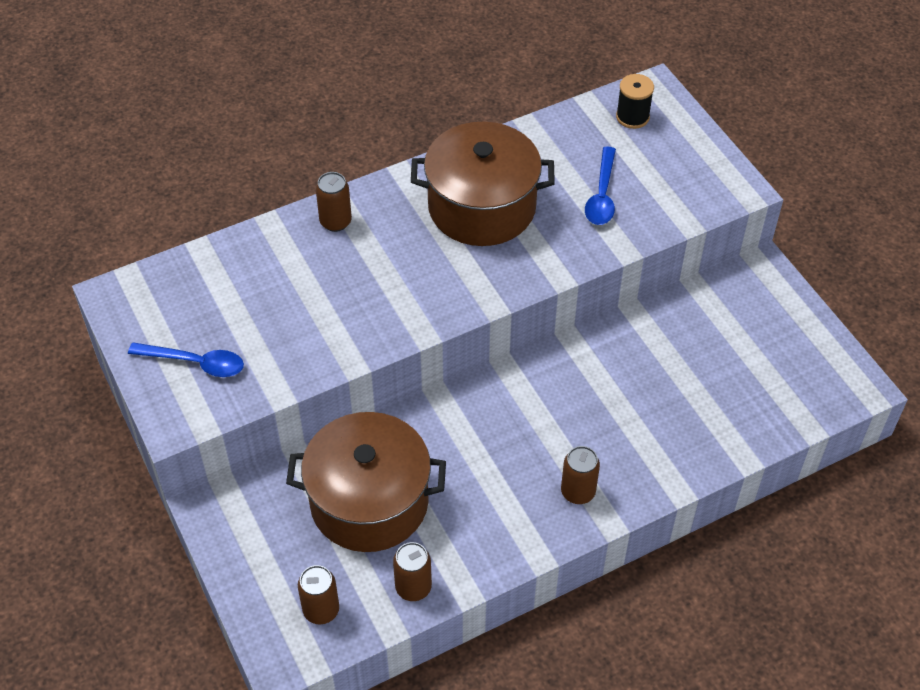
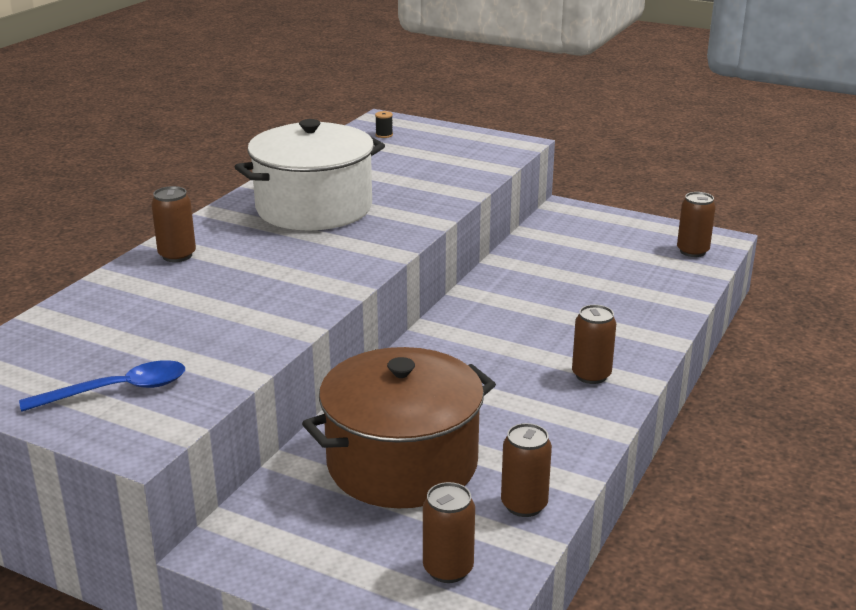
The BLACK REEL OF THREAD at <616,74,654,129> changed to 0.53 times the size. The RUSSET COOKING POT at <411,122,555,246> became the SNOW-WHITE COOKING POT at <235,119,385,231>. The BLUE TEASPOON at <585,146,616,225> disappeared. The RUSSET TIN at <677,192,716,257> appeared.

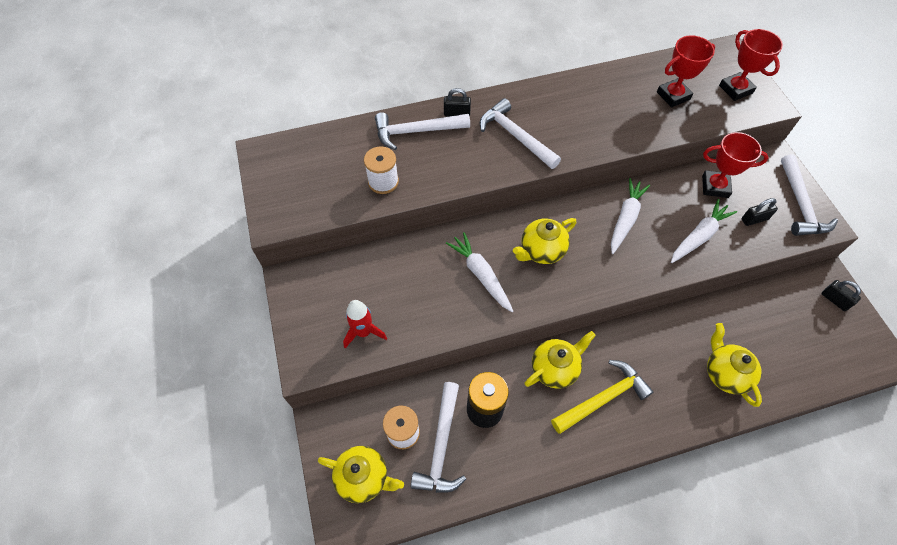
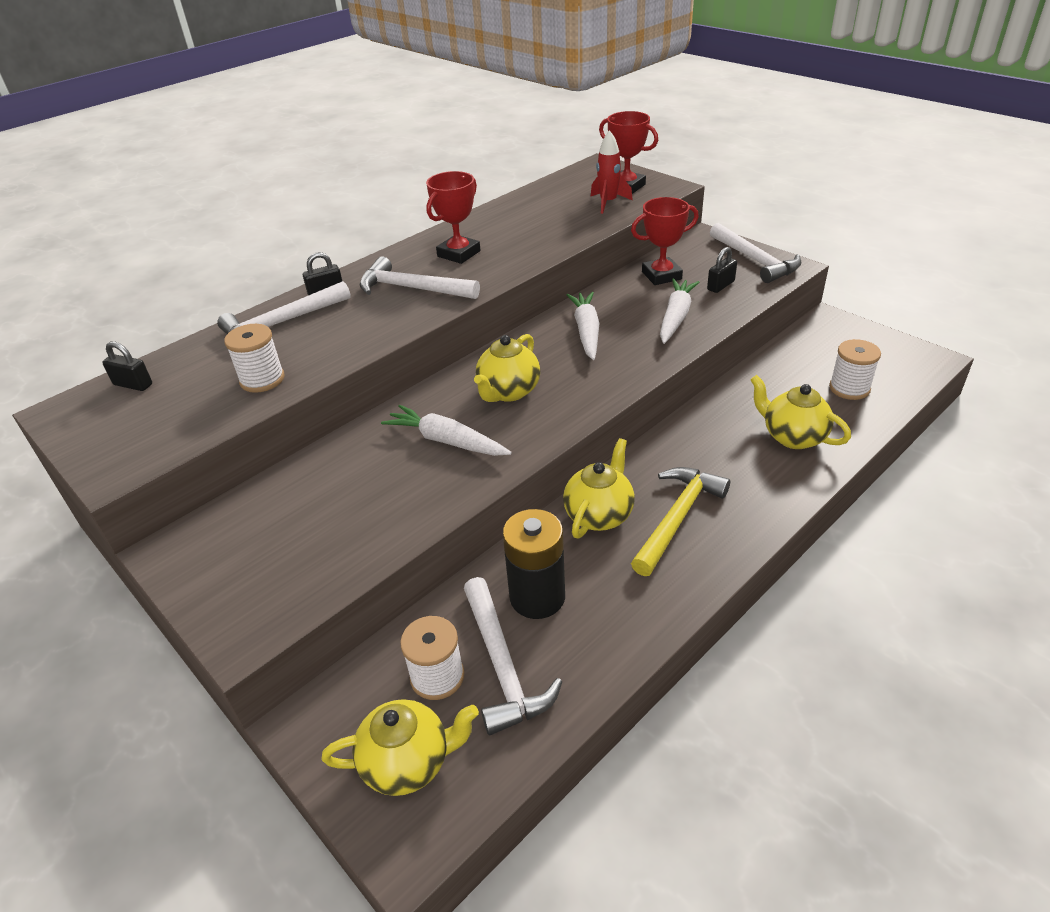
The SCARLET AWARD CUP moved from <657,35,715,107> to <426,171,480,264>. The BLACK PADLOCK moved from <821,280,861,311> to <102,342,152,391>. The SCARLET ROCKET moved from <343,300,387,348> to <591,130,633,214>. The SNOW-WHITE REEL OF THREAD at <829,339,881,400> appeared.

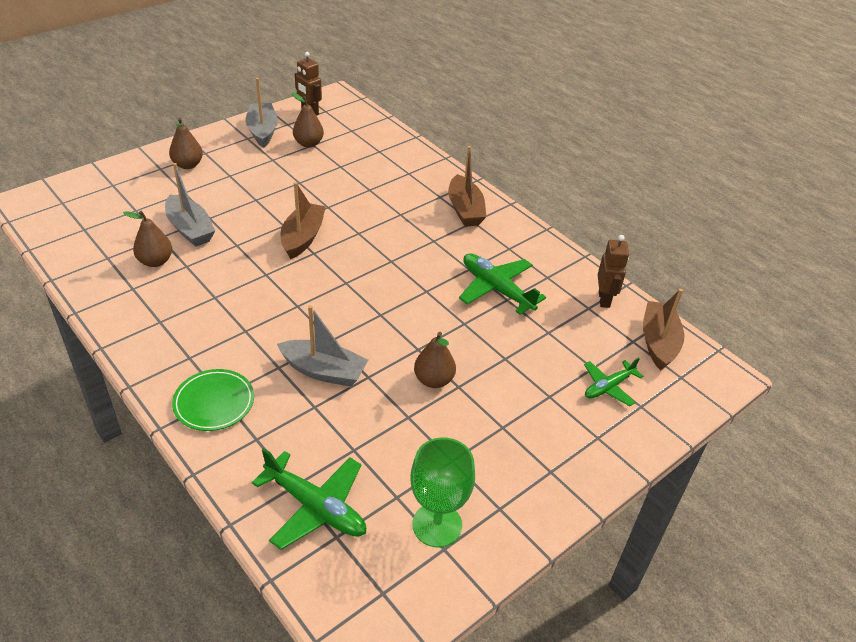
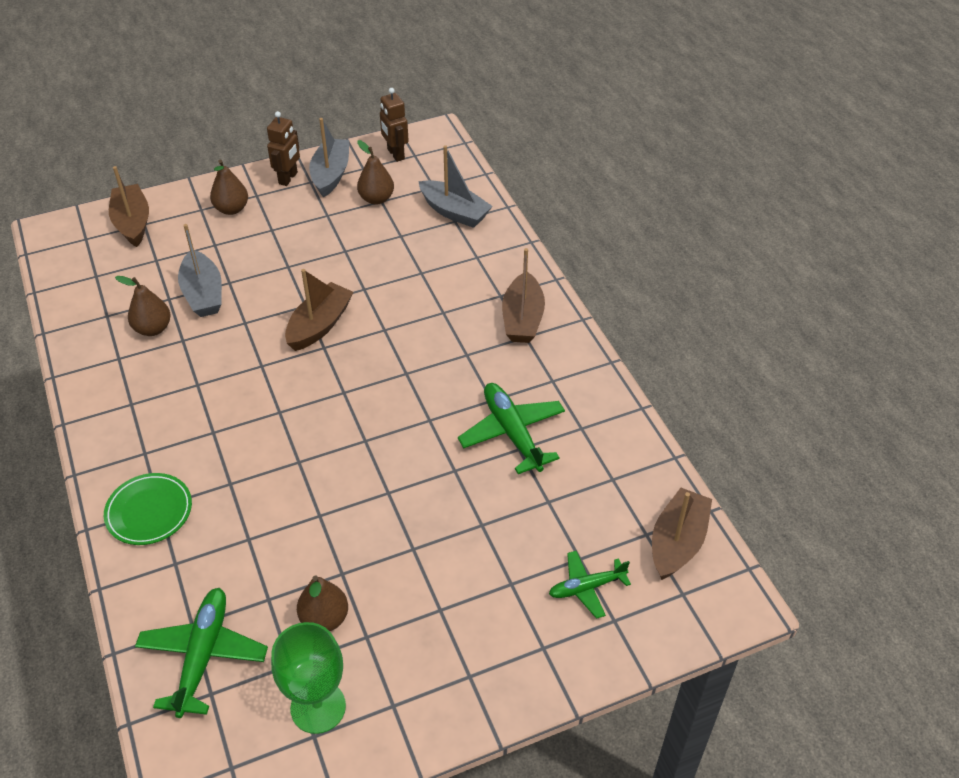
The RUSSET ROBOT moved from <597,235,629,308> to <267,111,300,186>. The GRAY BOAT moved from <277,305,368,387> to <418,145,493,228>. The RUSSET PEAR FRUIT moved from <414,332,456,388> to <297,575,348,631>. The LEAF-GREEN AEROPLANE at <252,448,366,550> turned 135 degrees counterclockwise. The RUSSET BOAT at <109,166,149,247> appeared.

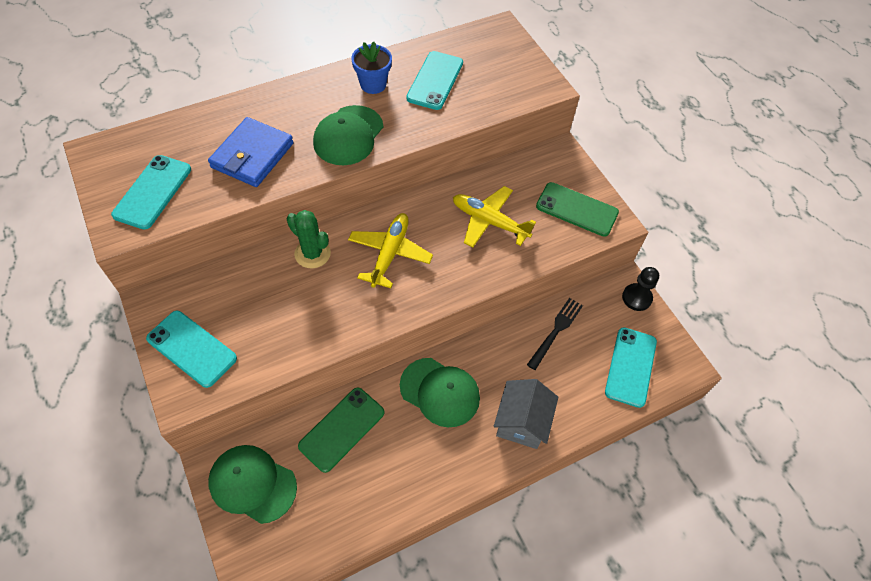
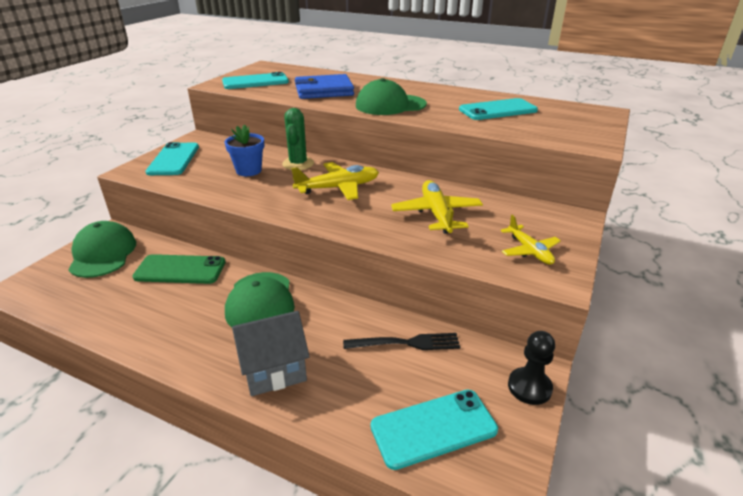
The BLUE PLANT POT moved from <351,42,392,94> to <225,124,264,176>. The LEAF-GREEN PHONE at <536,182,619,237> was replaced by the GOLDEN AEROPLANE at <501,215,561,265>.

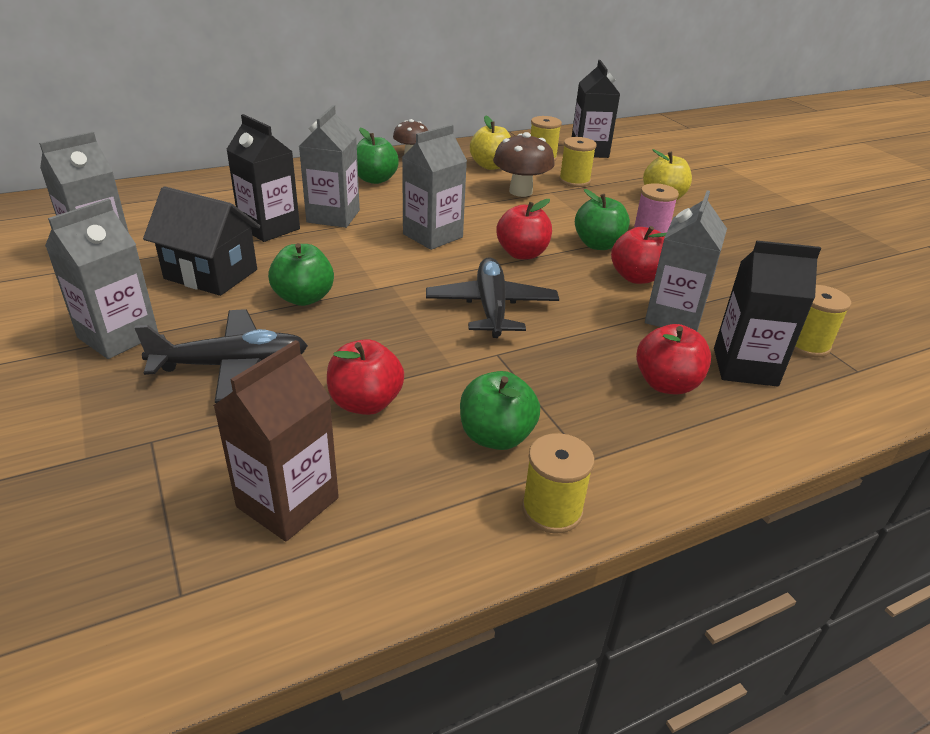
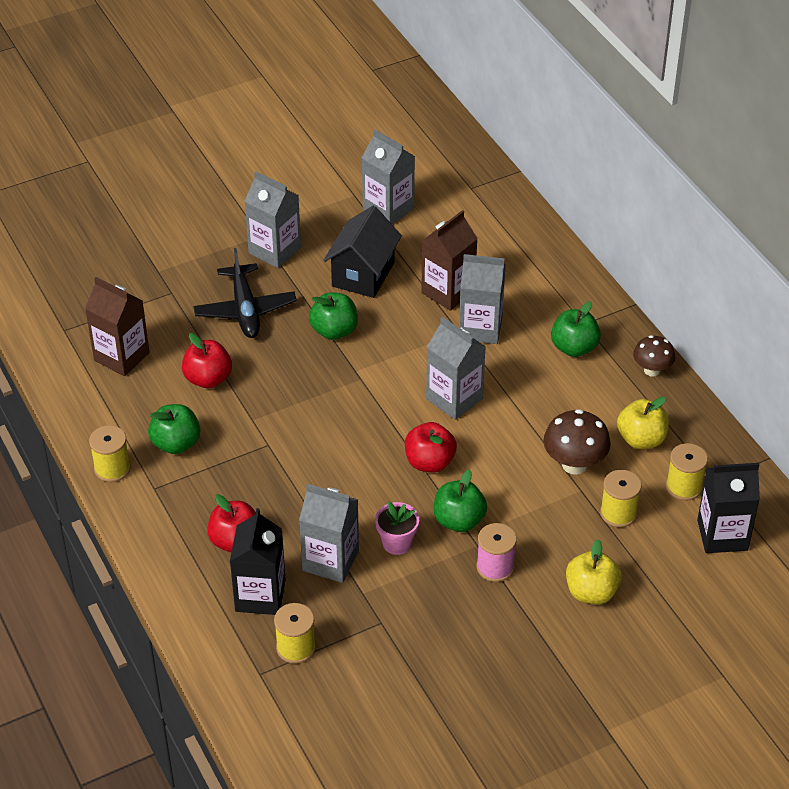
The BLACK CARTON at <226,114,300,242> became the RUSSET CARTON at <421,210,478,311>. The SCARLET APPLE at <611,226,666,284> was replaced by the ROSY PLANT POT at <375,501,419,555>. The BLACK AEROPLANE at <426,257,559,338> disappeared.

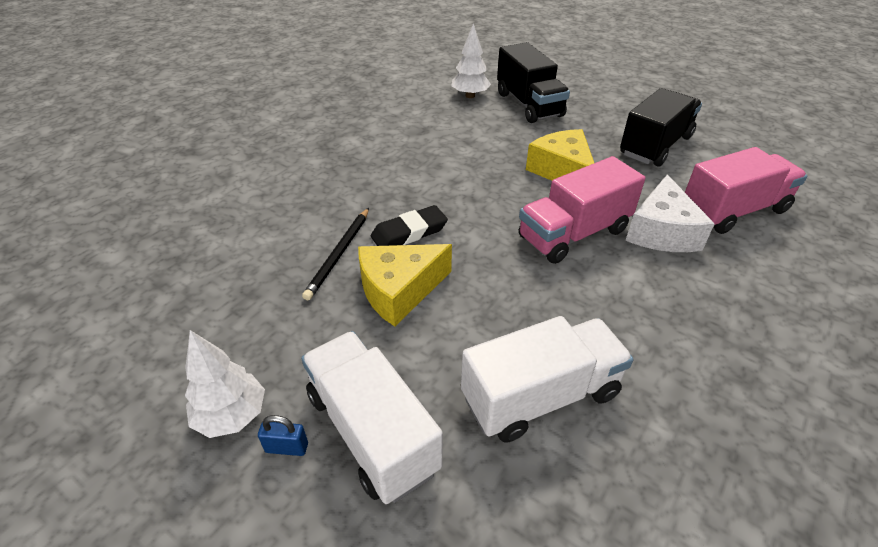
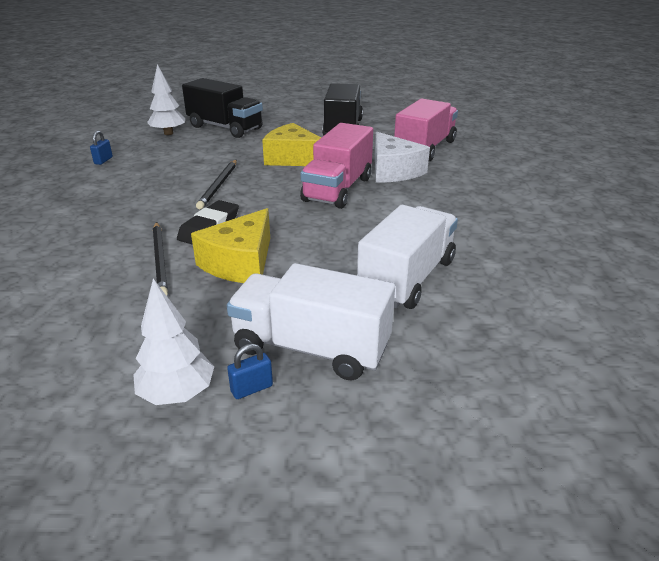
The BLUE PADLOCK at <90,130,113,165> appeared. The BLACK LEAD PENCIL at <196,160,237,209> appeared.

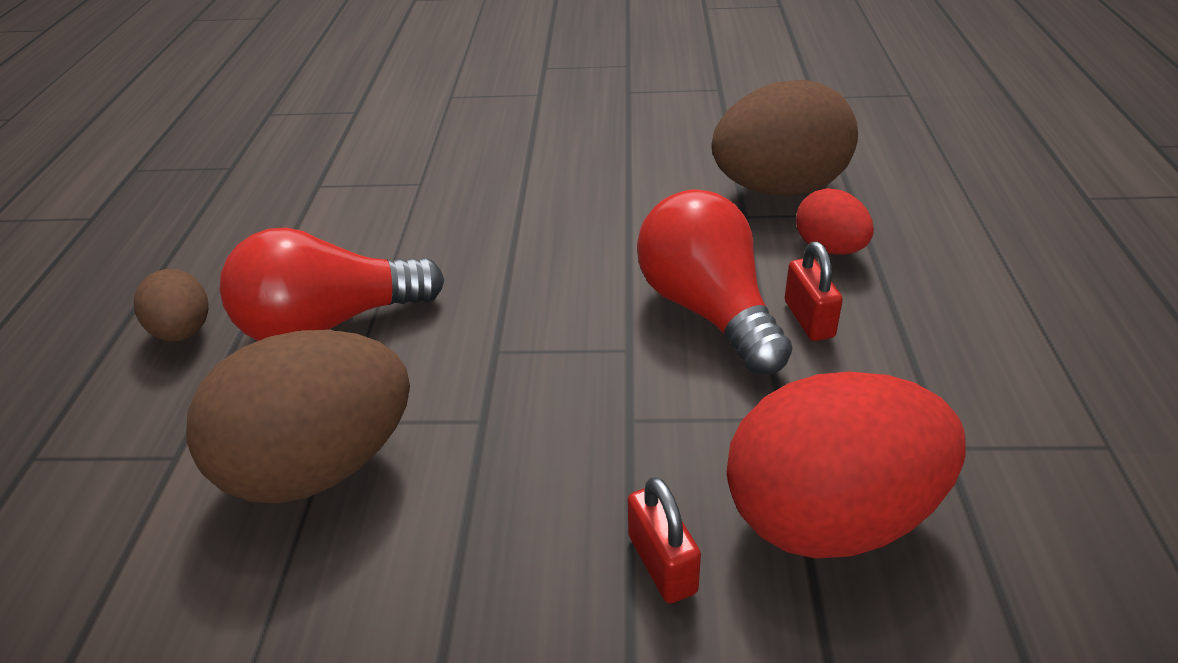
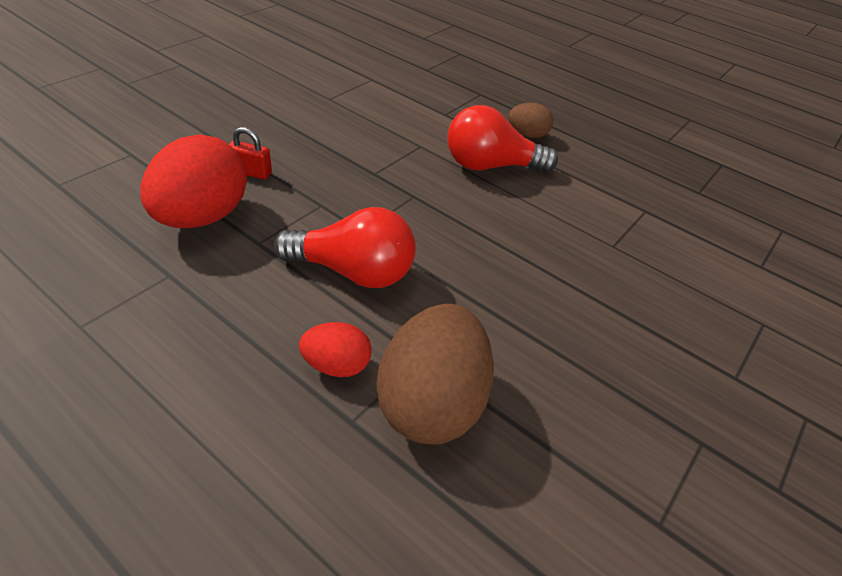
The SCARLET LIGHT BULB at <220,228,445,341> turned 105 degrees counterclockwise. The SCARLET PADLOCK at <784,242,843,341> disappeared. The RUSSET EGG at <186,330,410,504> disappeared.

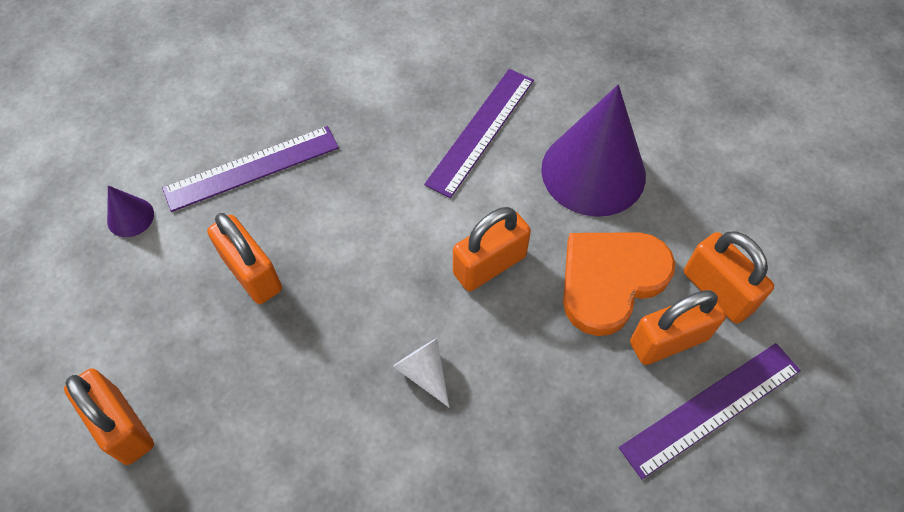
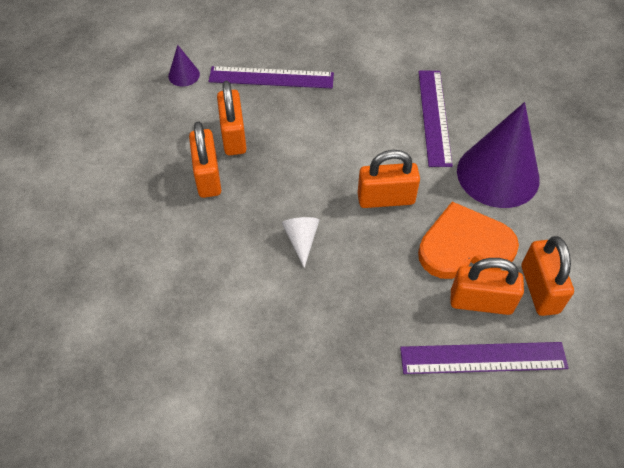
The VIOLET STRAIGHTEDGE at <424,69,534,198> turned 60 degrees counterclockwise. The BRIGHT ORANGE PADLOCK moved from <64,368,154,465> to <189,121,221,198>.

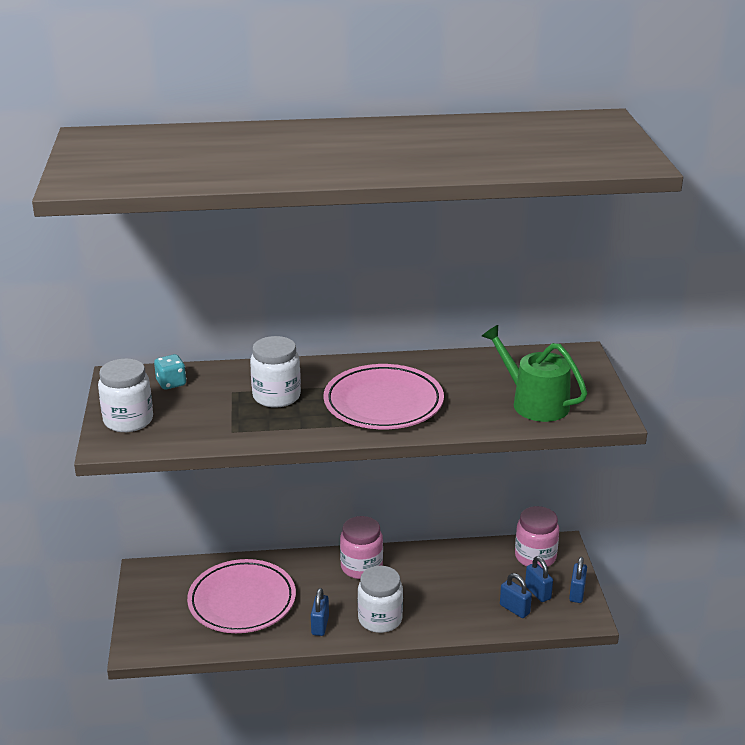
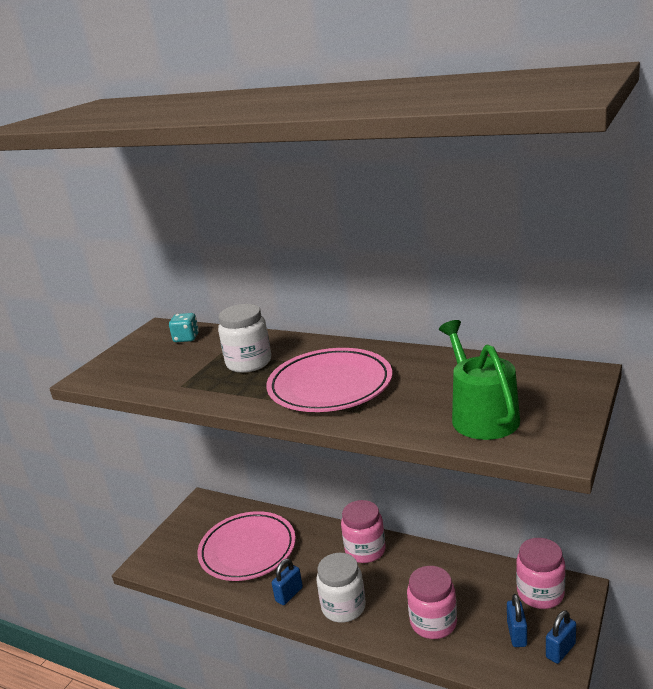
The SNOW-WHITE JAM JAR at <98,358,153,432> disappeared. The BLUE PADLOCK at <500,573,532,618> disappeared. The ROSY JAM JAR at <407,566,457,639> appeared.

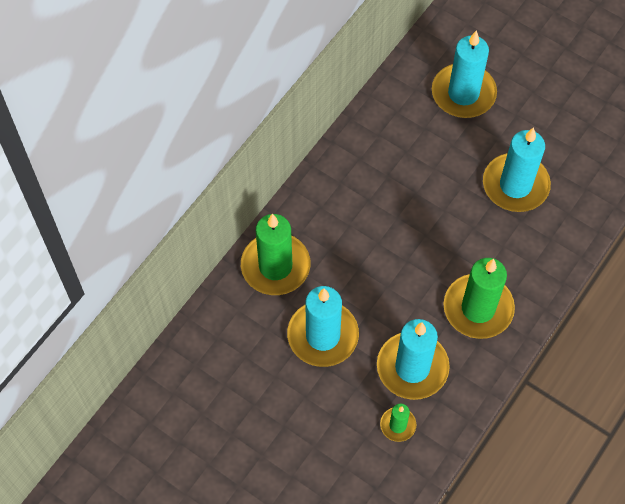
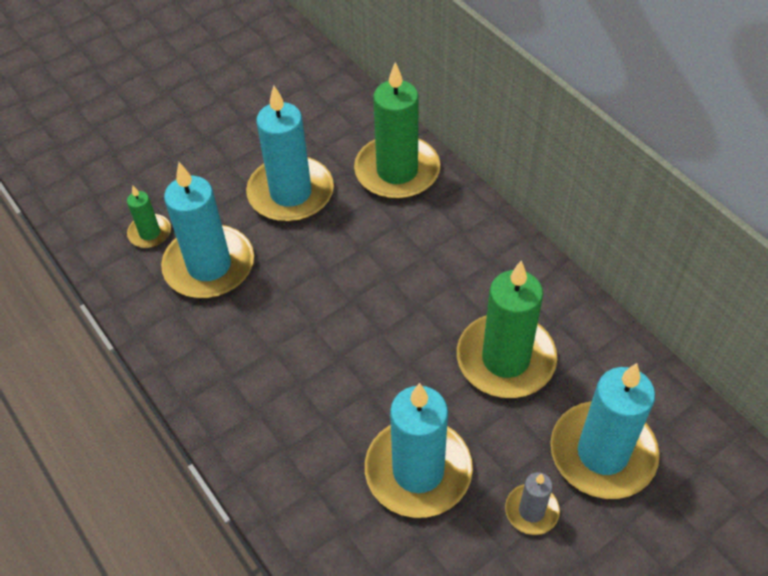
The LEAF-GREEN CANDLE moved from <444,258,515,339> to <457,260,557,398>. The GRAY CANDLE at <505,472,560,535> appeared.

